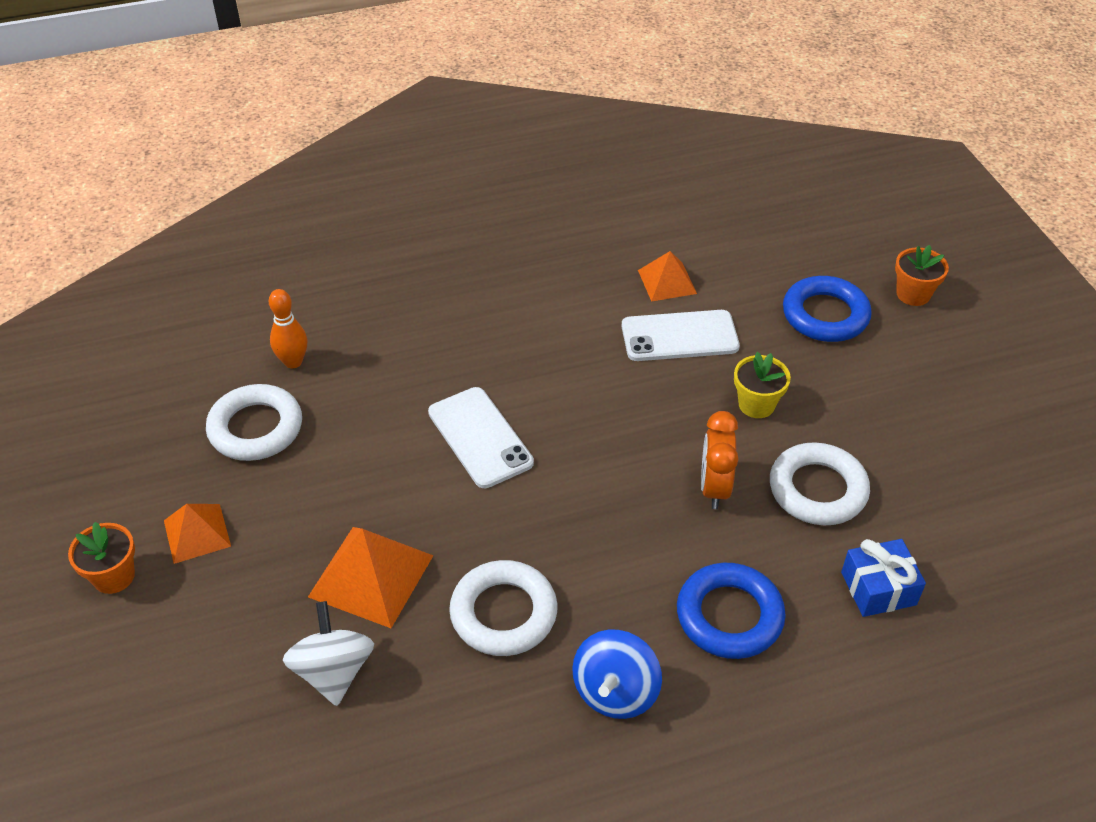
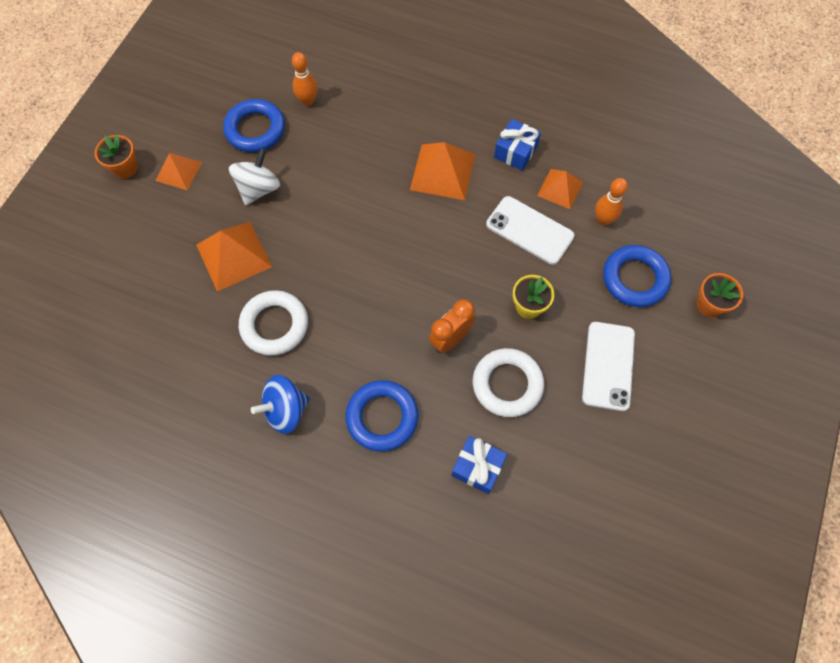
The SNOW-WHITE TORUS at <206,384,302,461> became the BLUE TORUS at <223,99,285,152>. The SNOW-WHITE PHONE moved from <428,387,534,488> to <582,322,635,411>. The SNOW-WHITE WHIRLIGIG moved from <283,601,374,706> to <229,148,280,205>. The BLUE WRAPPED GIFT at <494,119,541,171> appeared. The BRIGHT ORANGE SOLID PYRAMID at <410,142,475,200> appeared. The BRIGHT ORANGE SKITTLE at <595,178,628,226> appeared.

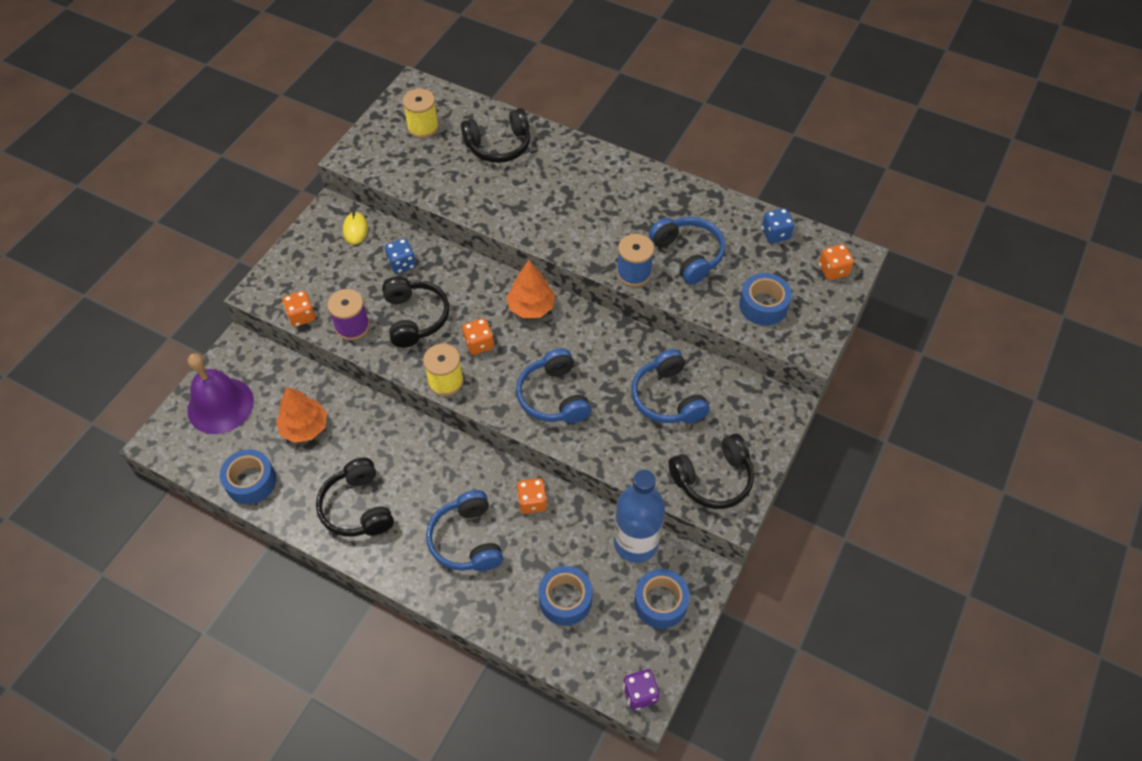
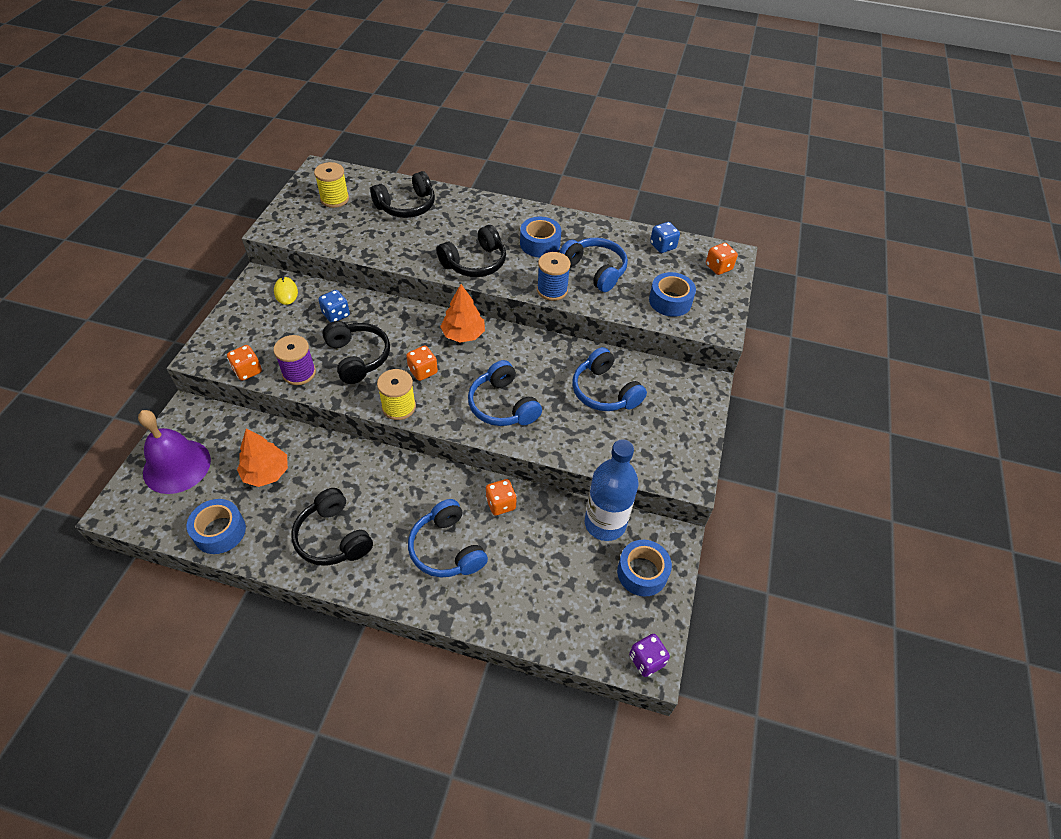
The BLACK HEADSET moved from <668,434,754,509> to <437,225,506,277>. The BLUE ROLL OF TAPE moved from <539,566,592,626> to <520,217,561,257>.

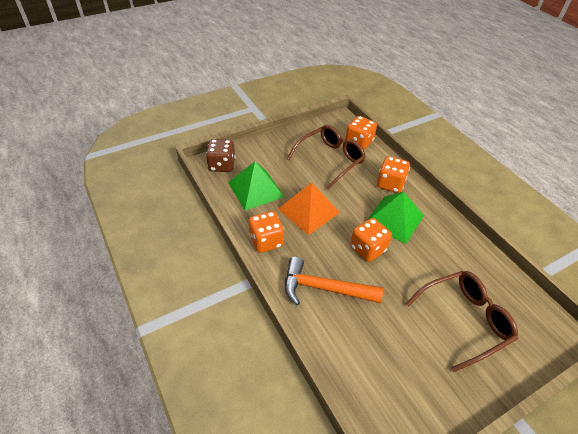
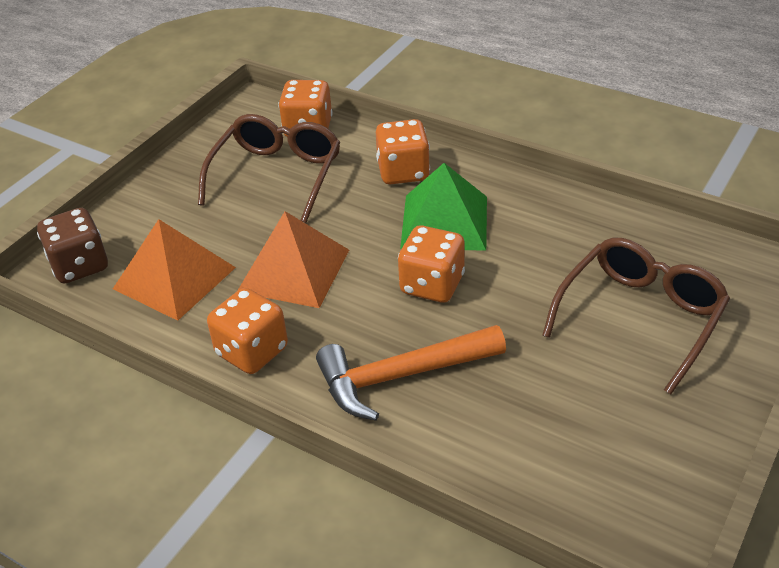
The LEAF-GREEN SOLID PYRAMID at <228,162,284,210> became the BRIGHT ORANGE SOLID PYRAMID at <113,219,236,321>.

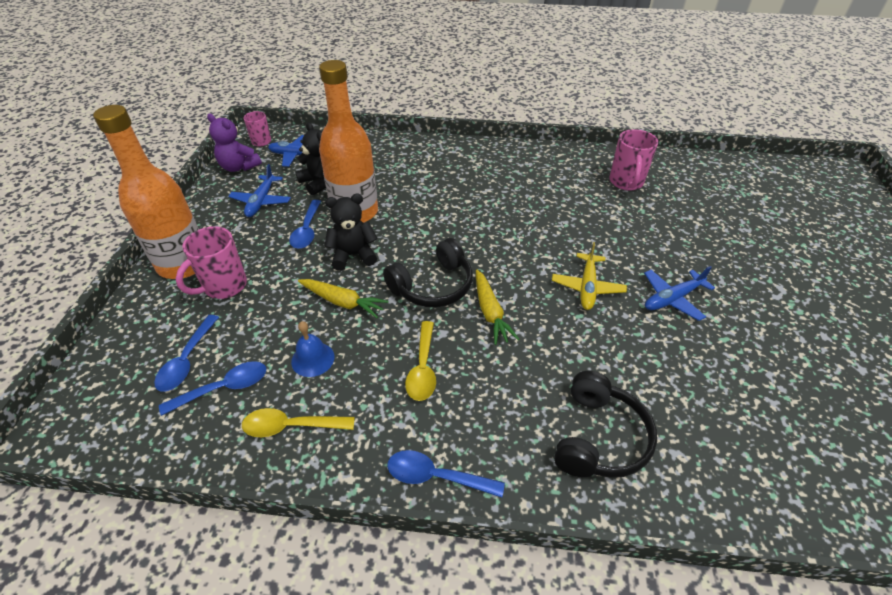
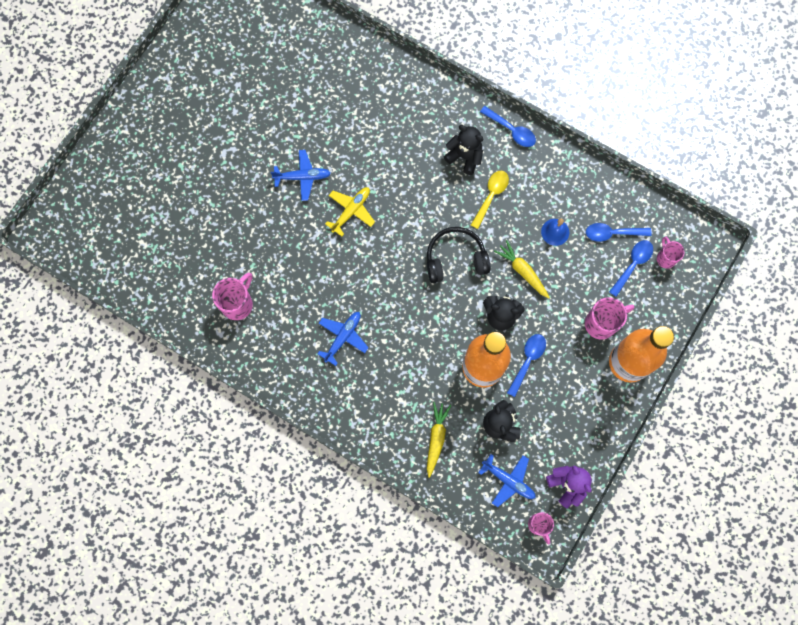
The BLUE AEROPLANE moved from <228,164,291,217> to <317,312,369,366>. The GOLDEN CARROT moved from <476,270,519,345> to <427,402,451,478>. The BLACK HEADSET at <554,371,657,478> disappeared. The GOLDEN TEASPOON at <242,408,355,437> disappeared. The BLACK TEDDY at <444,125,483,175> appeared. The ROSY TEA MUG at <657,236,685,269> appeared.

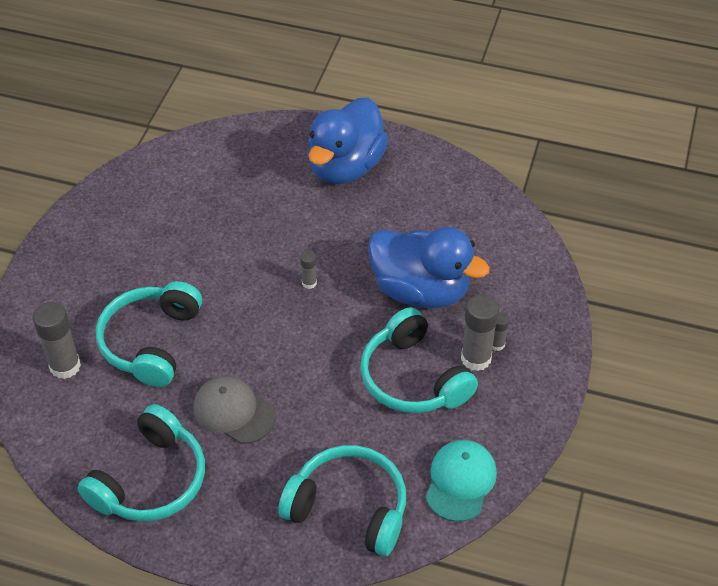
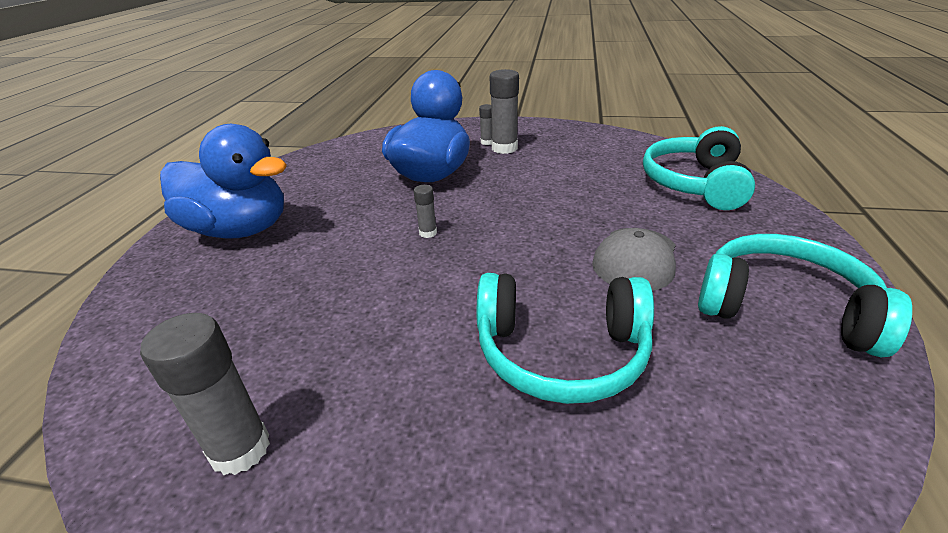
The GRAY STICK OF GLUE moved from <33,302,81,379> to <140,313,270,475>. The AQUA HEADSET at <360,307,478,413> disappeared. The AQUA BASEBALL CAP at <425,440,497,522> disappeared.

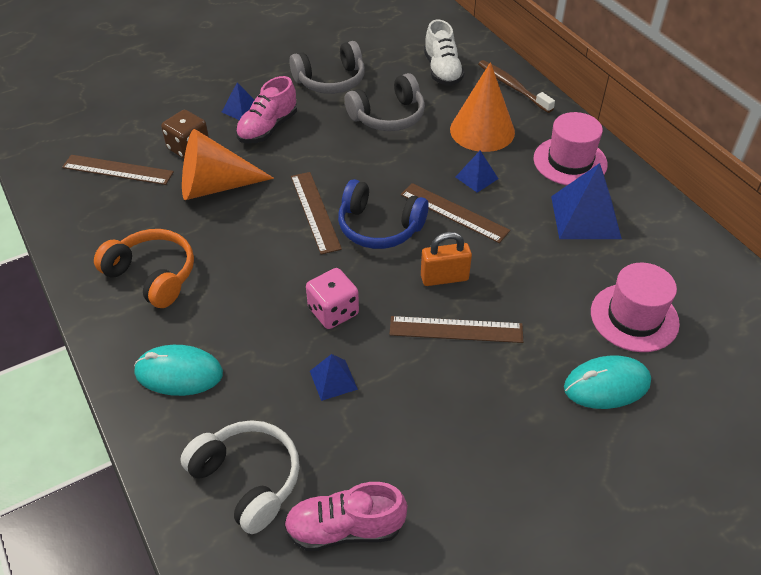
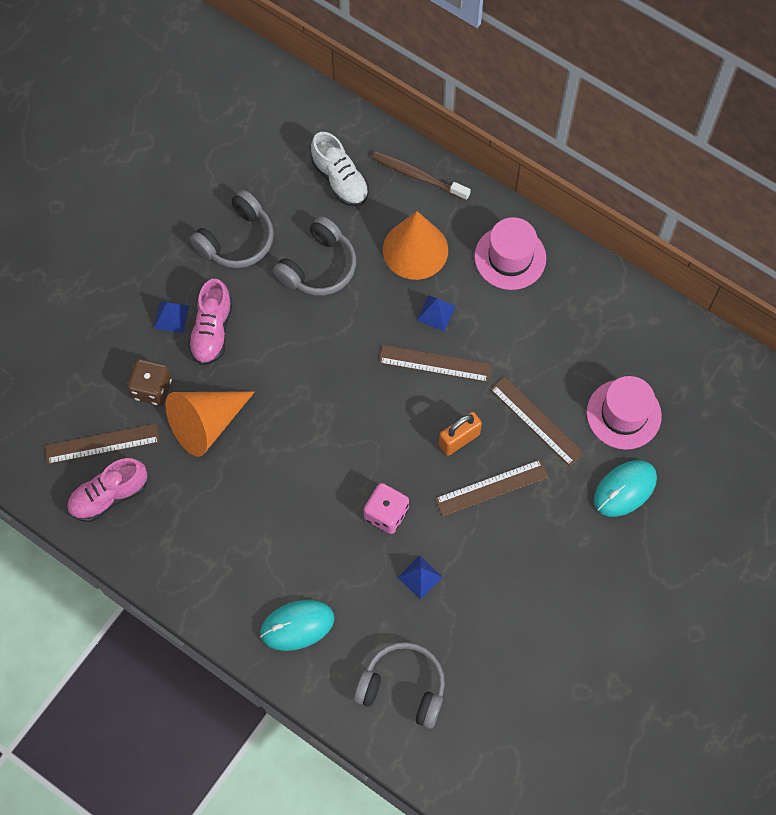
The BLUE SOLID PYRAMID at <551,163,622,239> disappeared. The RUSSET STRAIGHTEDGE moved from <291,172,342,254> to <490,376,584,466>. The BLUE HEADSET at <338,179,429,249> disappeared. The BRIGHT ORANGE HEADSET at <94,229,194,308> disappeared. The SNOW-WHITE HEADSET at <180,420,300,534> became the GRAY HEADSET at <354,642,445,729>. The ROSY SHOE moved from <284,482,407,551> to <67,458,148,522>.

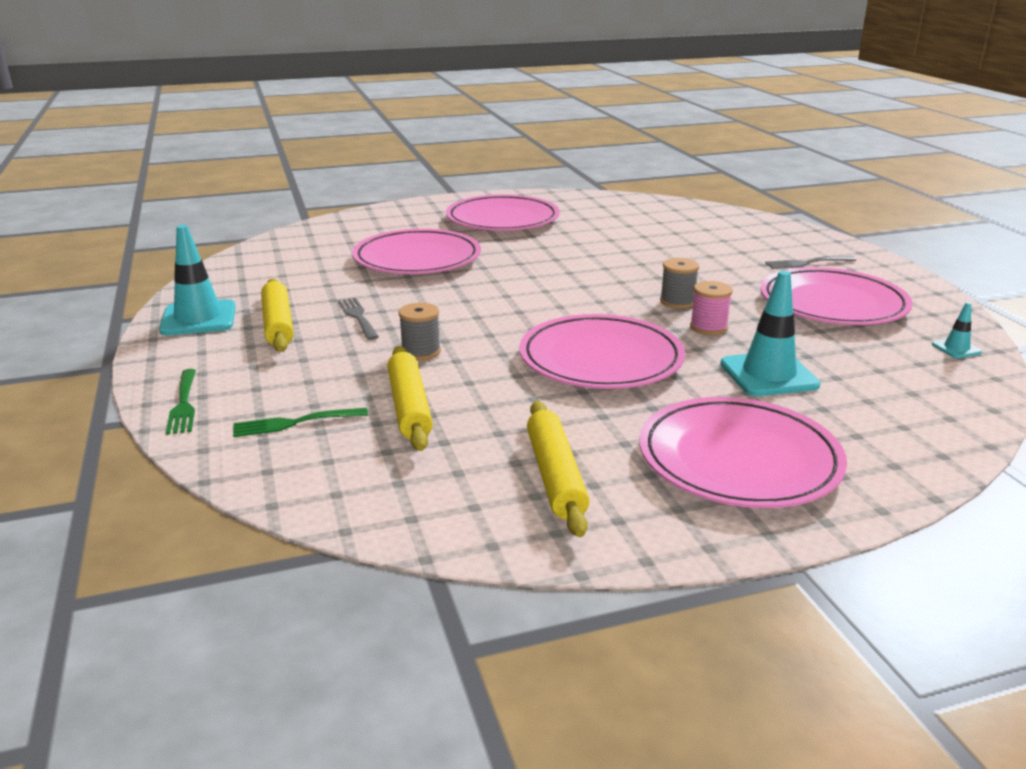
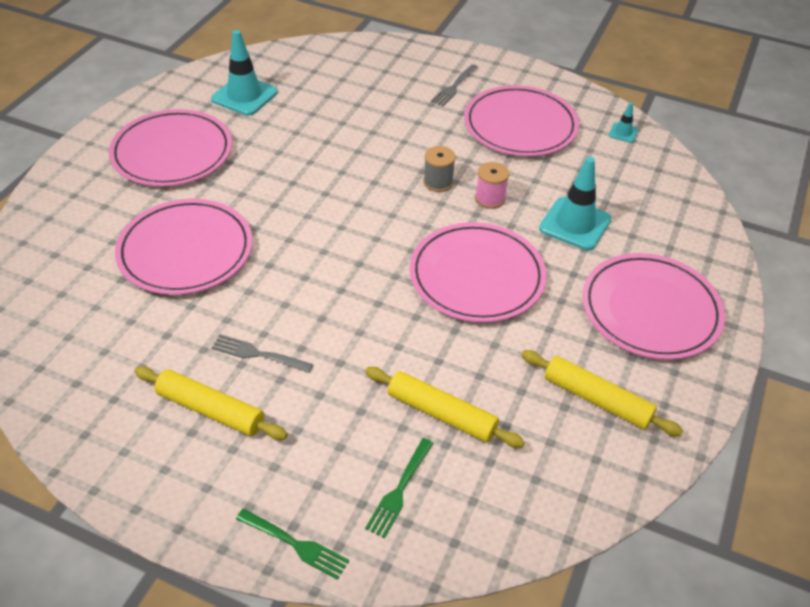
The AQUA SAFETY CONE moved from <159,225,236,335> to <211,30,278,116>. The GRAY REEL OF THREAD at <399,303,441,360> disappeared.

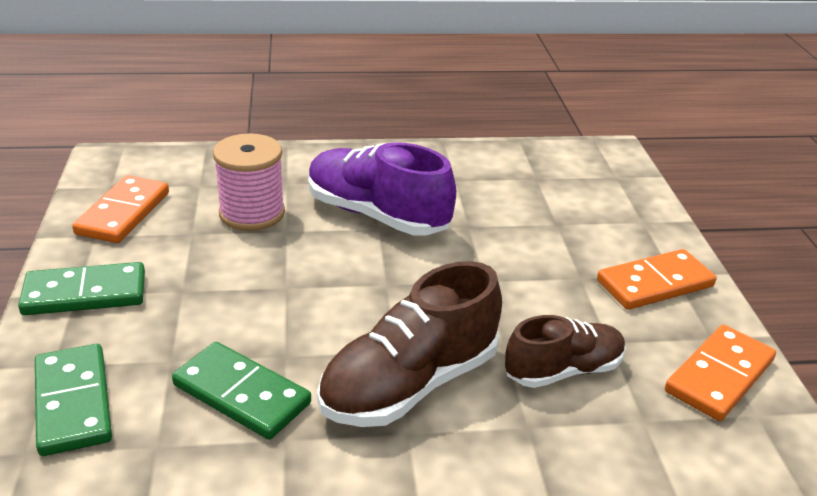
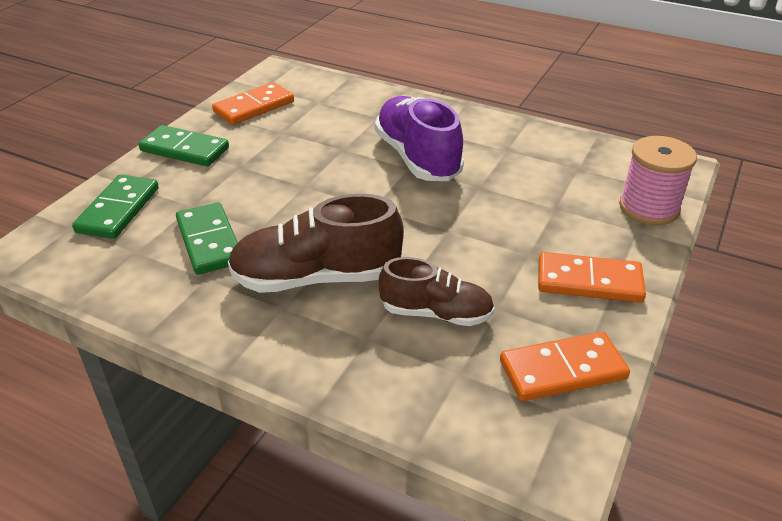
The ROSY REEL OF THREAD moved from <213,133,285,231> to <619,136,697,225>.

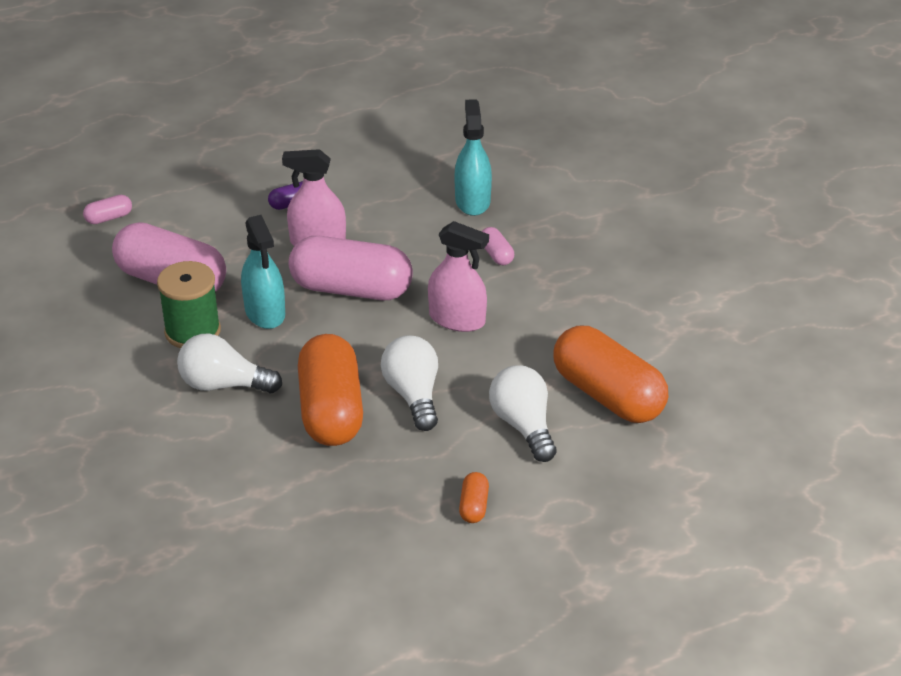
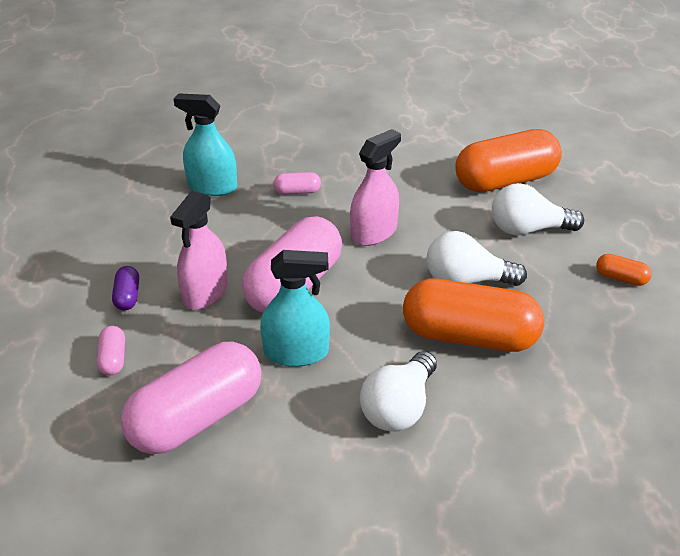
The ROSY PILL moved from <83,195,132,224> to <97,326,125,376>. The LEAF-GREEN REEL OF THREAD at <157,261,221,348> disappeared.

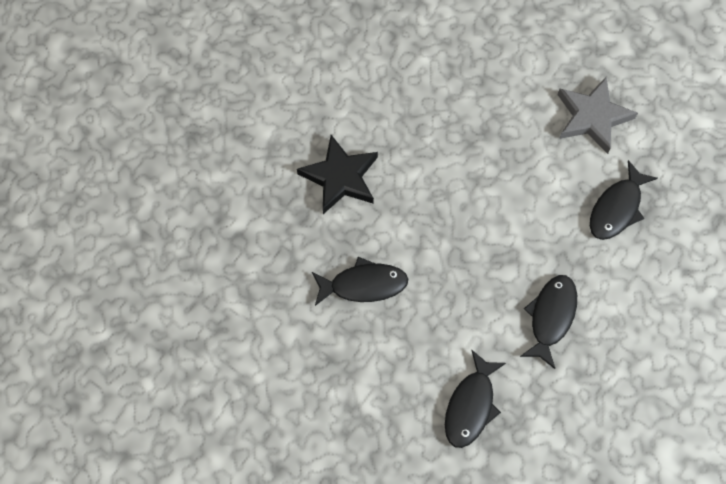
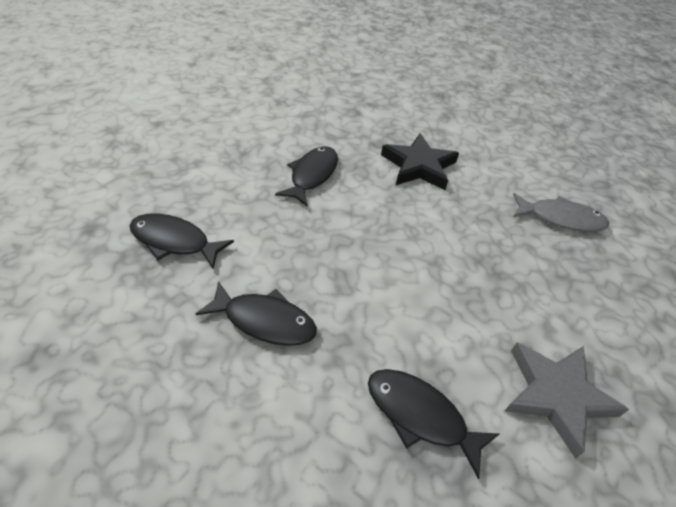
The BLACK FISH FIGURE at <312,257,408,306> turned 150 degrees counterclockwise. The GRAY FISH FIGURE at <513,193,609,232> appeared.

